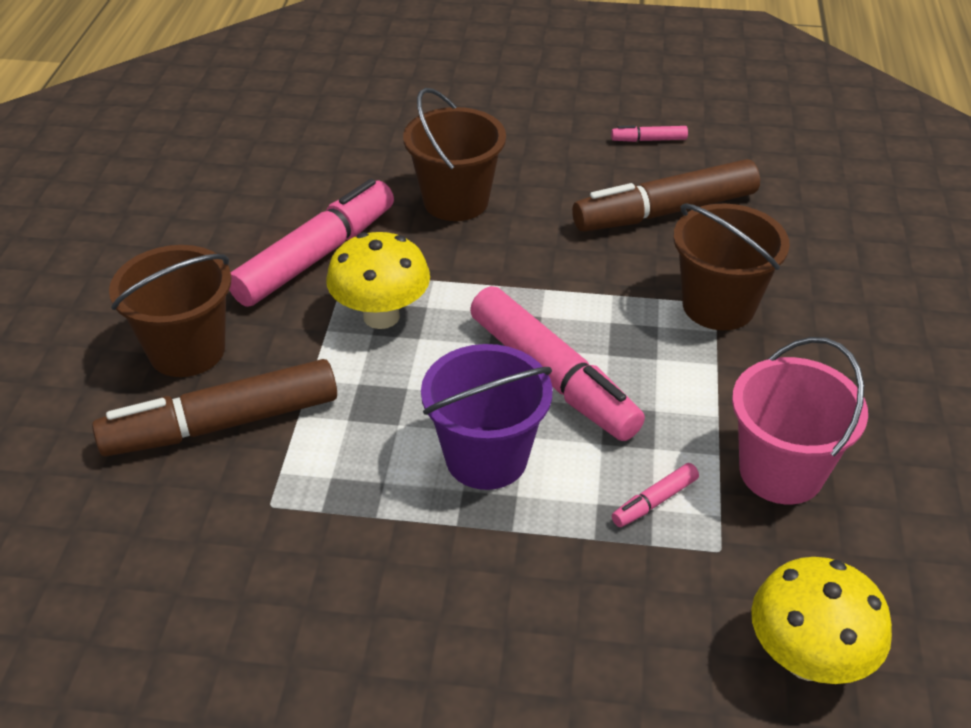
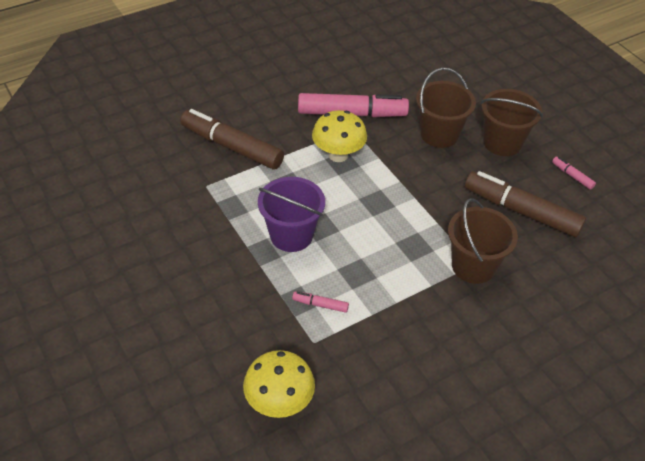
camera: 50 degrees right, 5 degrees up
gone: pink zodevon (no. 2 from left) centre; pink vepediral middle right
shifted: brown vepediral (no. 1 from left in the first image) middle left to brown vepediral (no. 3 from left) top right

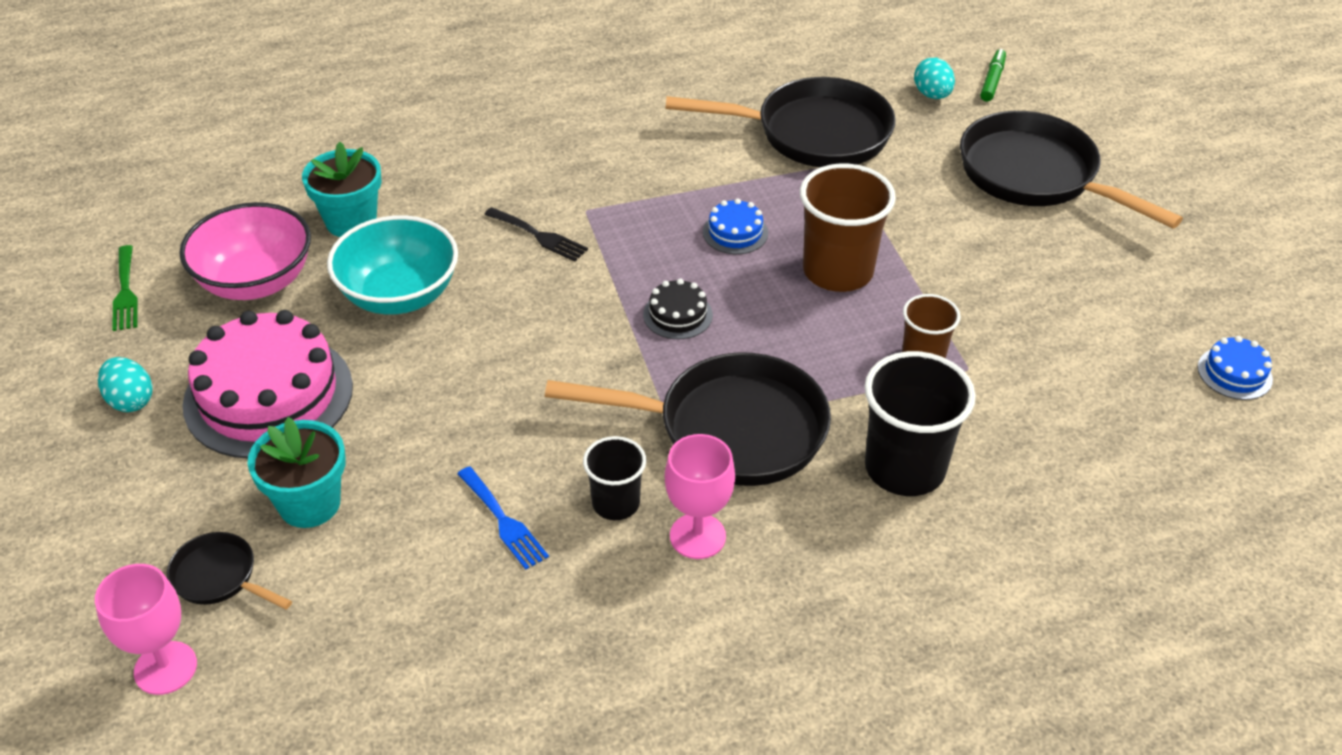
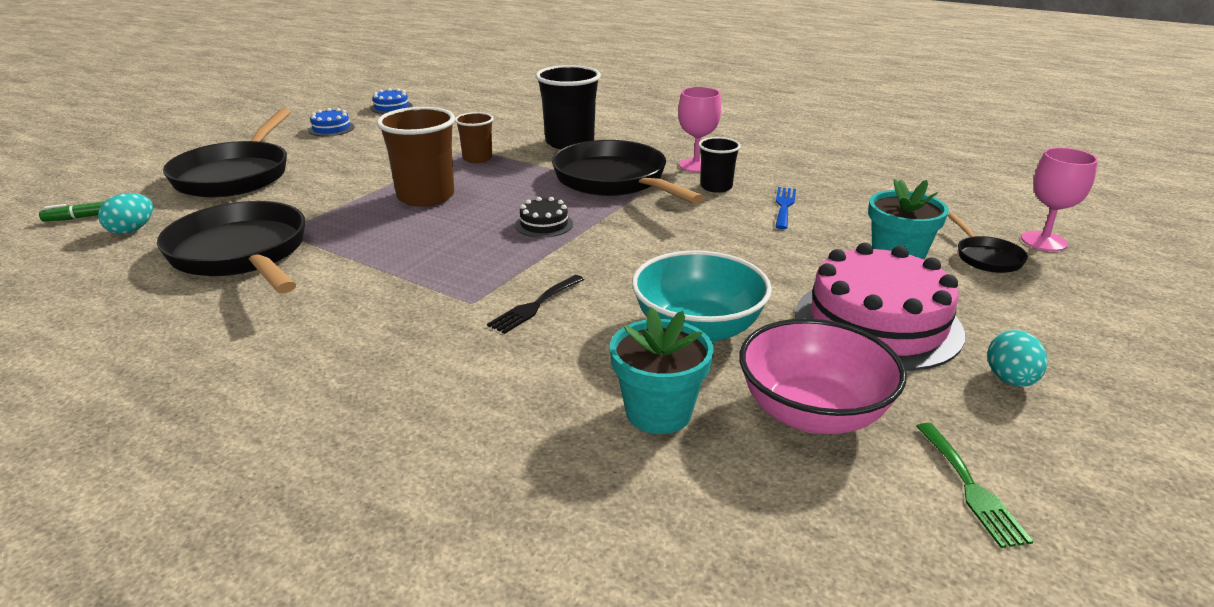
camera: 130 degrees left, 15 degrees down
shifted: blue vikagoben (no. 1 from left) top centre to top left
rotated: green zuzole middle left = bottom right 135 degrees clockwise; black zuzole top centre = centre 135 degrees counterclockwise

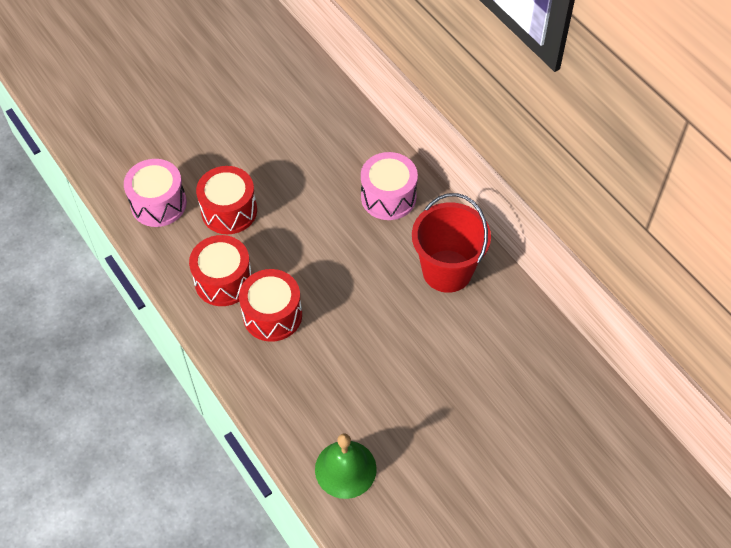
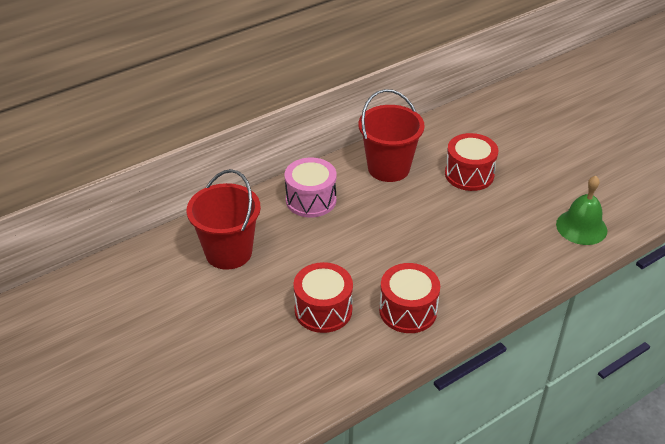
camera: 90 degrees left, 15 degrees down
gone: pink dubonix (no. 1 from left) middle left
new: red vepediral (no. 1 from left) centre
shifted: red dubonix (no. 3 from left) centre to middle right

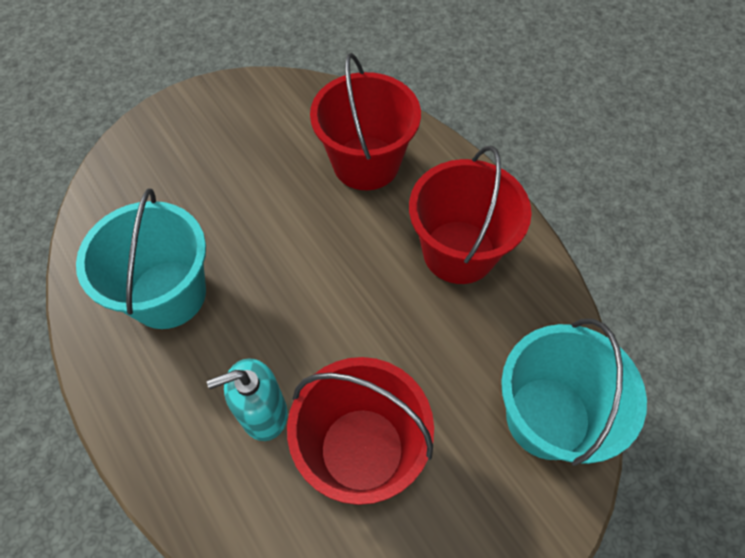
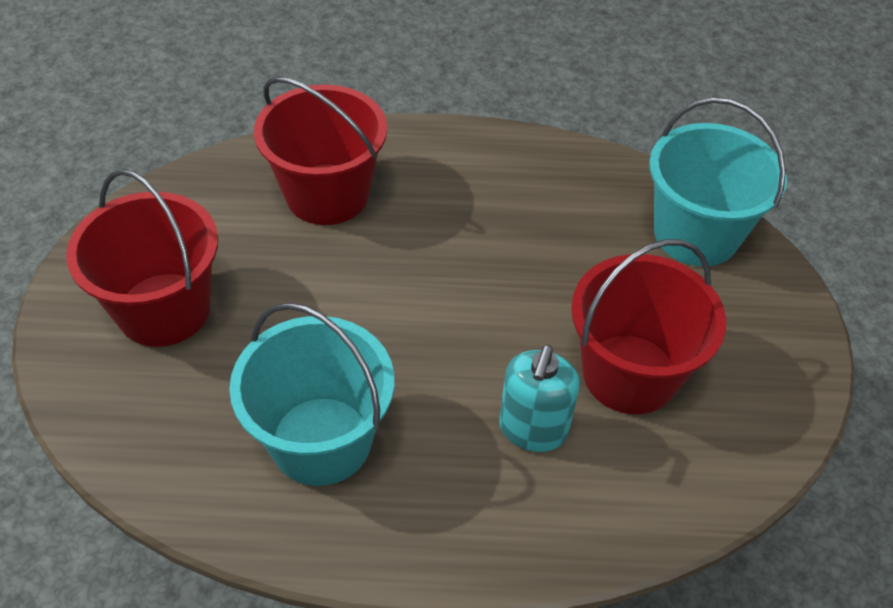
camera: 55 degrees left, 10 degrees down
shifted: red vepediral (no. 3 from left in the first image) centre to red vepediral (no. 1 from left) middle left

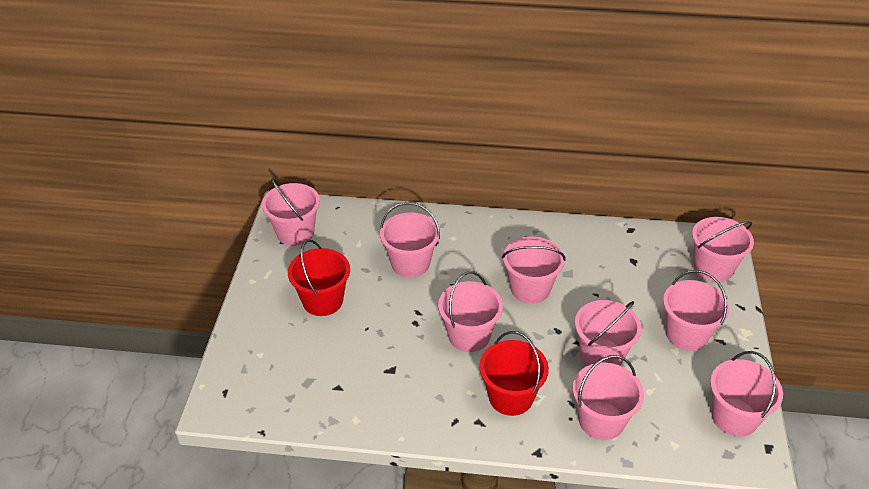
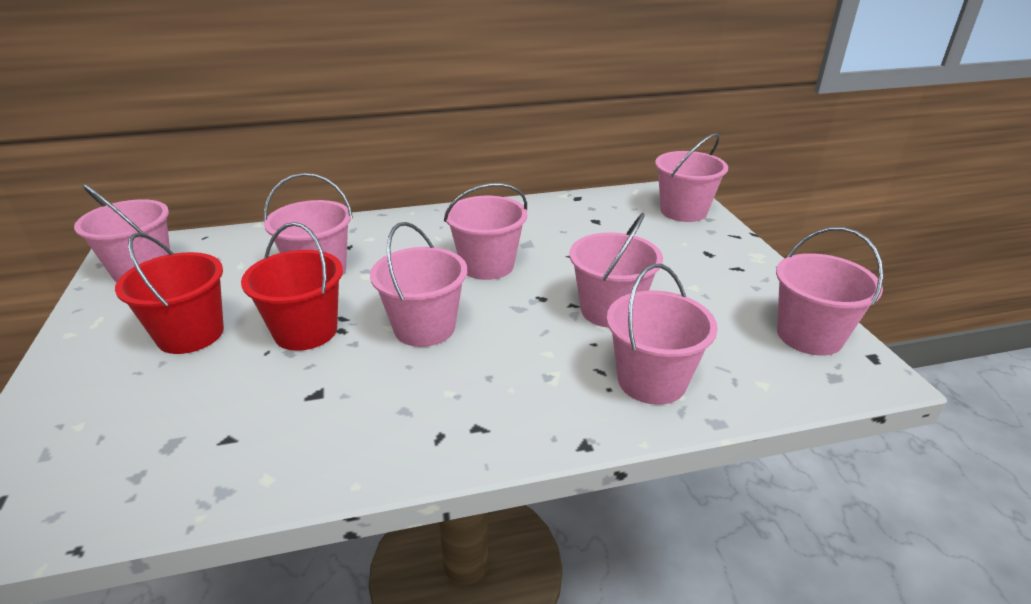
camera: 20 degrees left, 10 degrees down
gone: pink vepediral (no. 7 from left) middle right
shifted: red vepediral (no. 2 from left) bottom centre to middle left

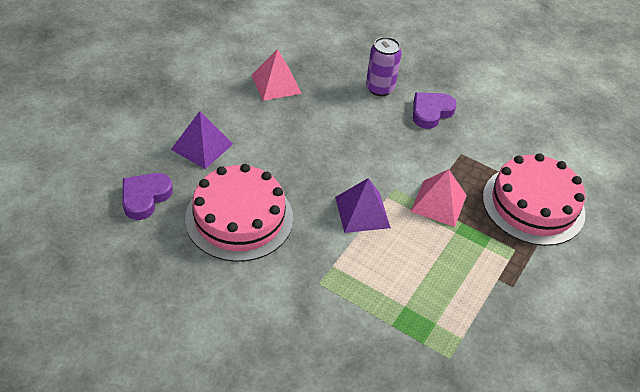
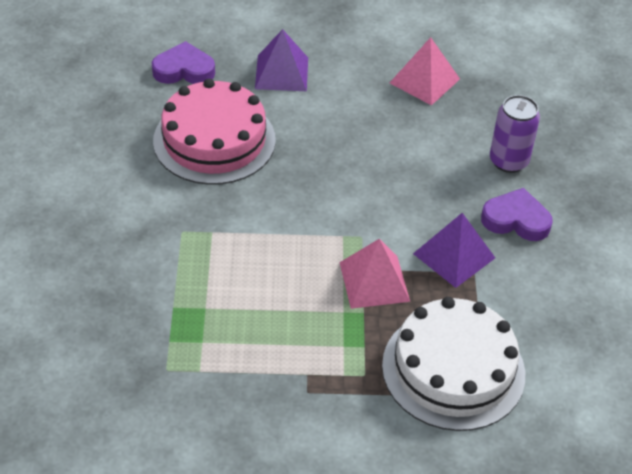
camera: 60 degrees right, 0 degrees up
shifted: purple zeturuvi (no. 2 from left) centre to middle right
repainted: pink vikagoben (no. 2 from left) middle right to white vikagoben bottom right

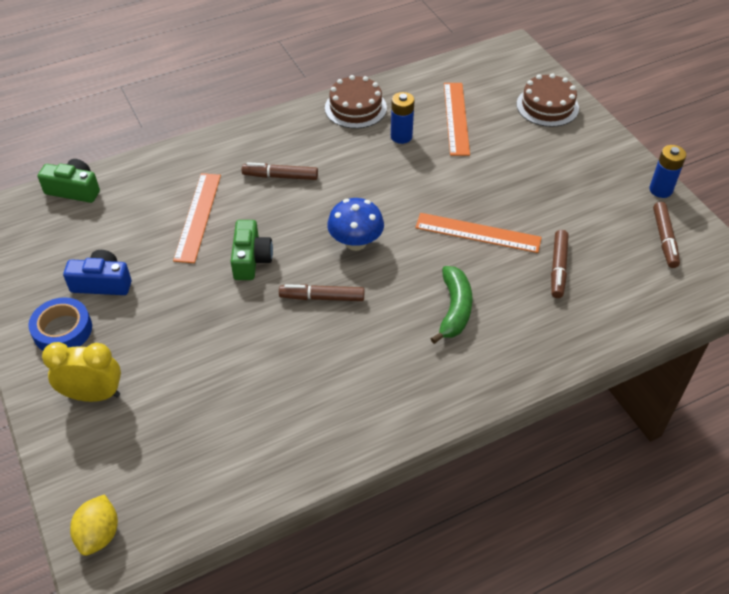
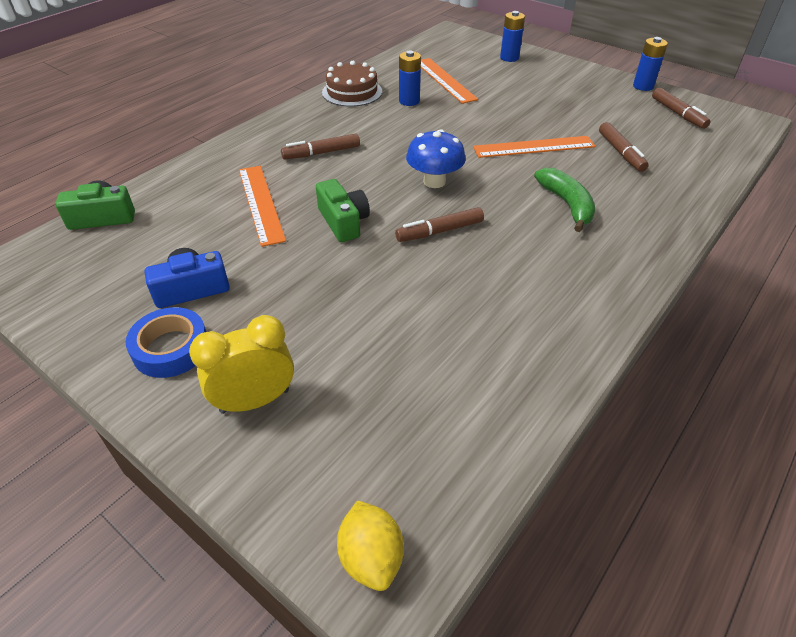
camera: 25 degrees left, 5 degrees down
swapped: brown vikagoben (no. 2 from left) top right to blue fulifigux (no. 2 from left) top centre

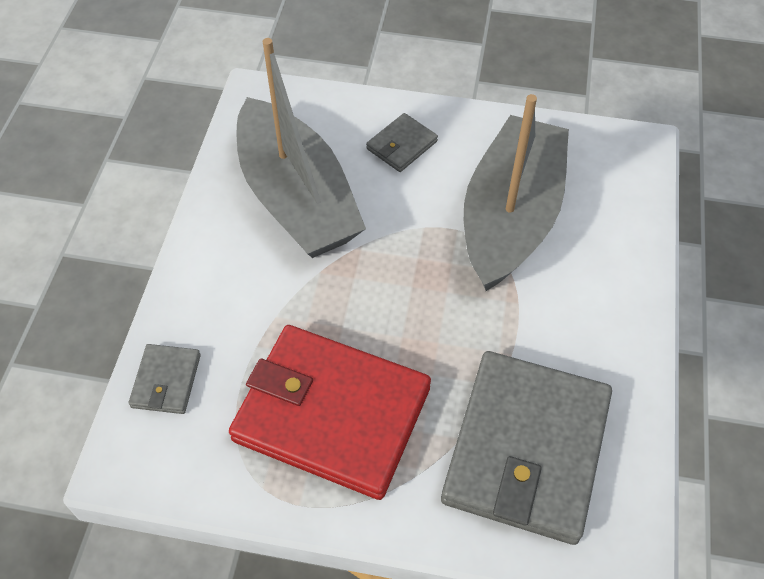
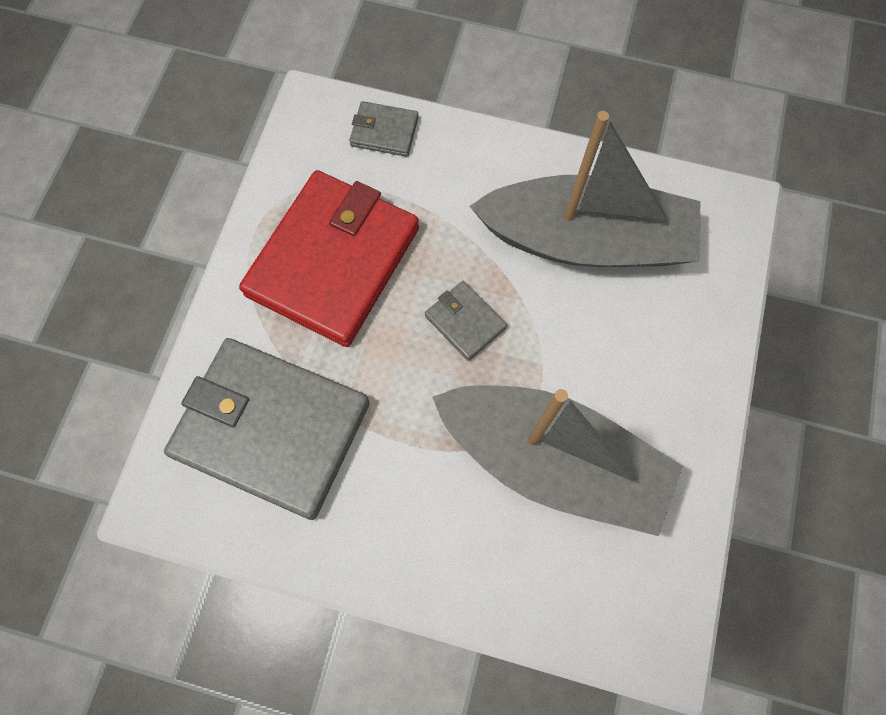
camera: 95 degrees right, 15 degrees up
shifted: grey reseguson (no. 2 from left in the first image) top centre to grey reseguson (no. 3 from left) centre
rotated: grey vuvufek (no. 1 from left in the first image) top centre = top centre 150 degrees counterclockwise

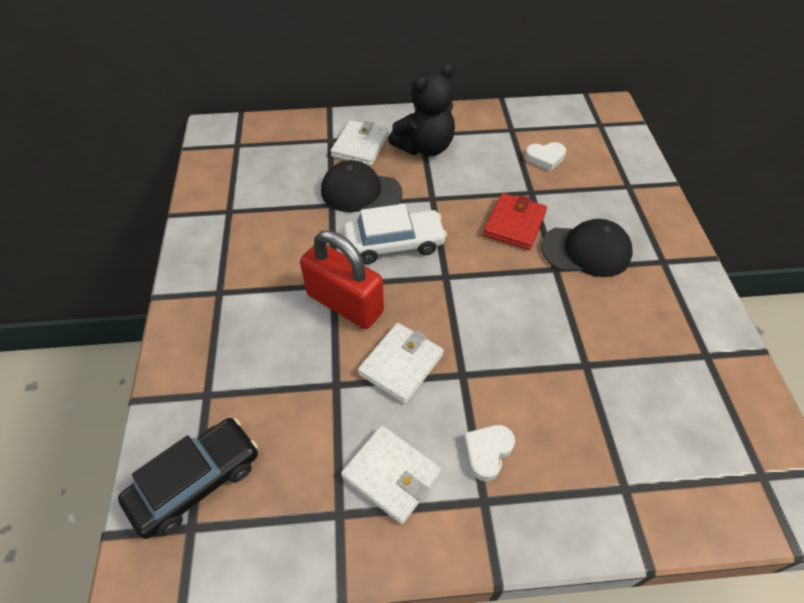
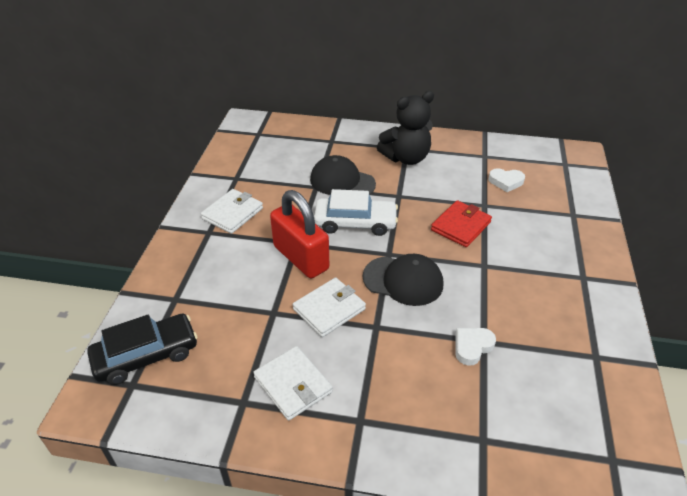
camera: 15 degrees right, 10 degrees down
shifted: white reseguson (no. 1 from left) top centre to centre; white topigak (no. 1 from left) bottom centre to bottom right; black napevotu (no. 2 from left) middle right to centre

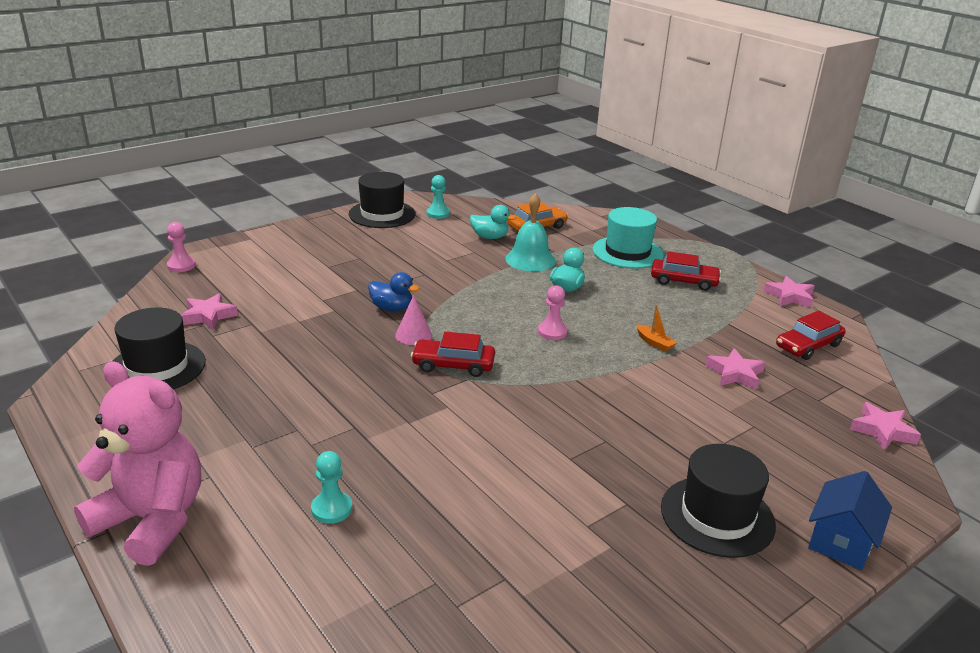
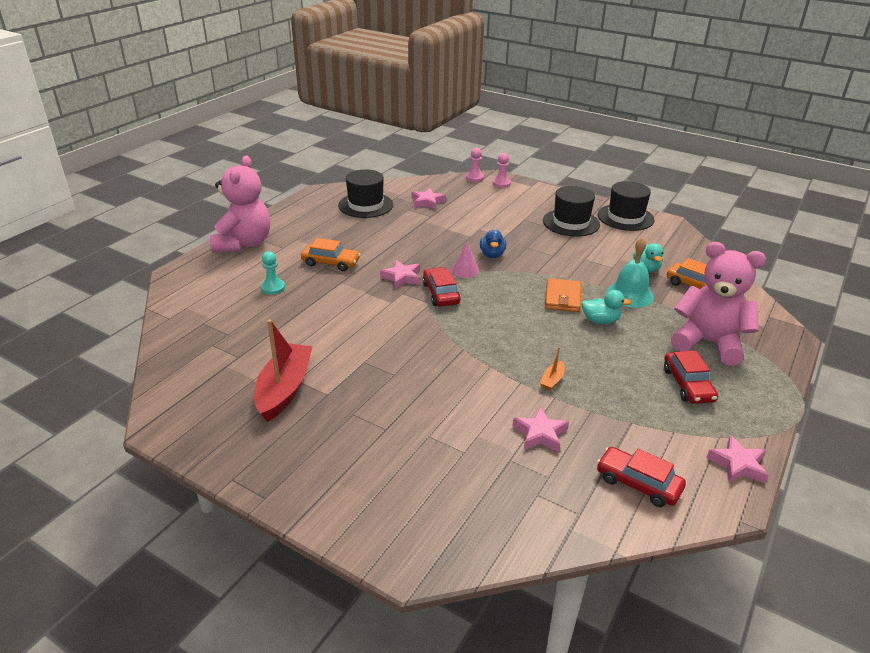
camera: 70 degrees right, 5 degrees up
gone: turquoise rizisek (no. 2 from left) top centre; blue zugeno bottom right
new: red vuvufek middle left; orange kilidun (no. 1 from left) centre; orange reseguson centre
shifted: pink rizisek (no. 2 from left) centre to top centre; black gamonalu (no. 3 from left in the first image) bottom right to black gamonalu (no. 2 from left) top centre; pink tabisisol (no. 4 from left in the first image) middle right to pink tabisisol (no. 1 from left) centre
swapped: turquoise gamonalu centre to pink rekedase (no. 2 from left) middle right

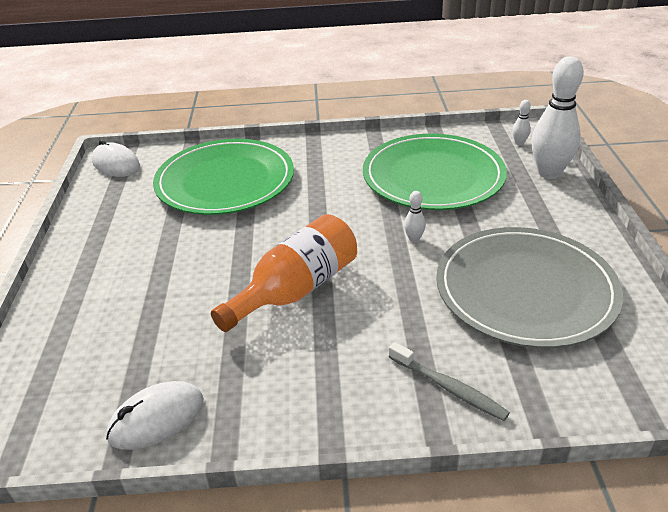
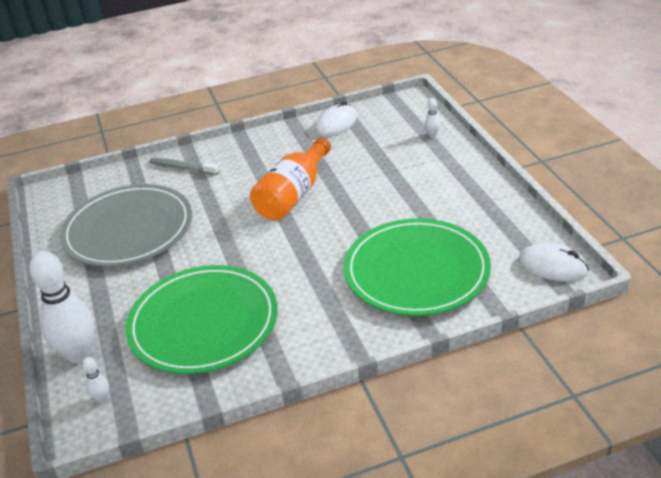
camera: 165 degrees right, 0 degrees up
shifted: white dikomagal (no. 1 from left in the first image) centre to white dikomagal (no. 3 from left) top centre

